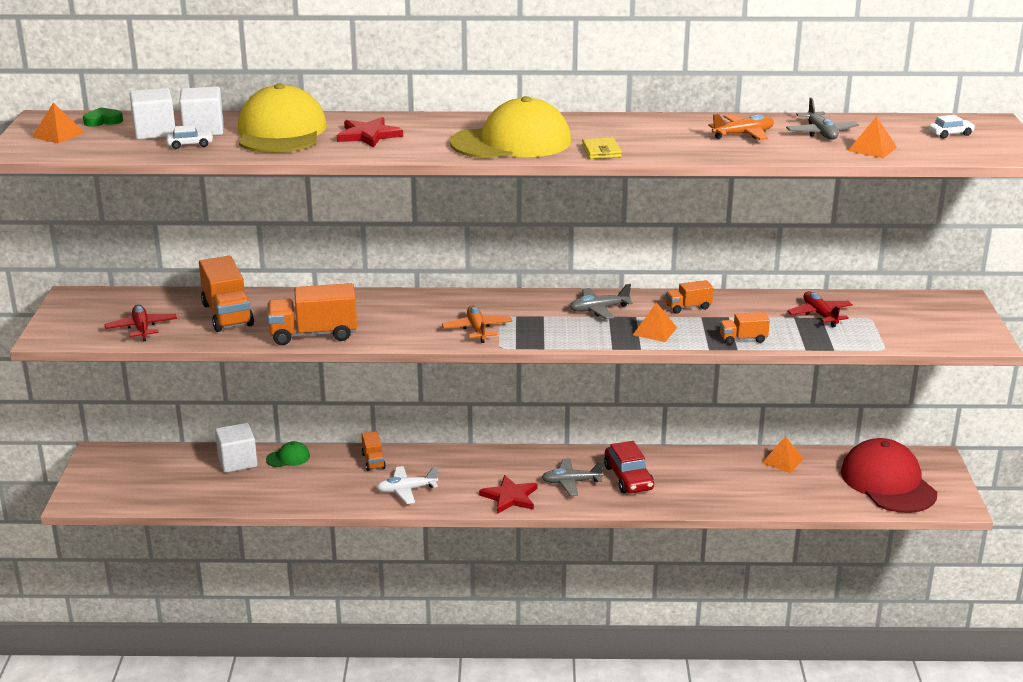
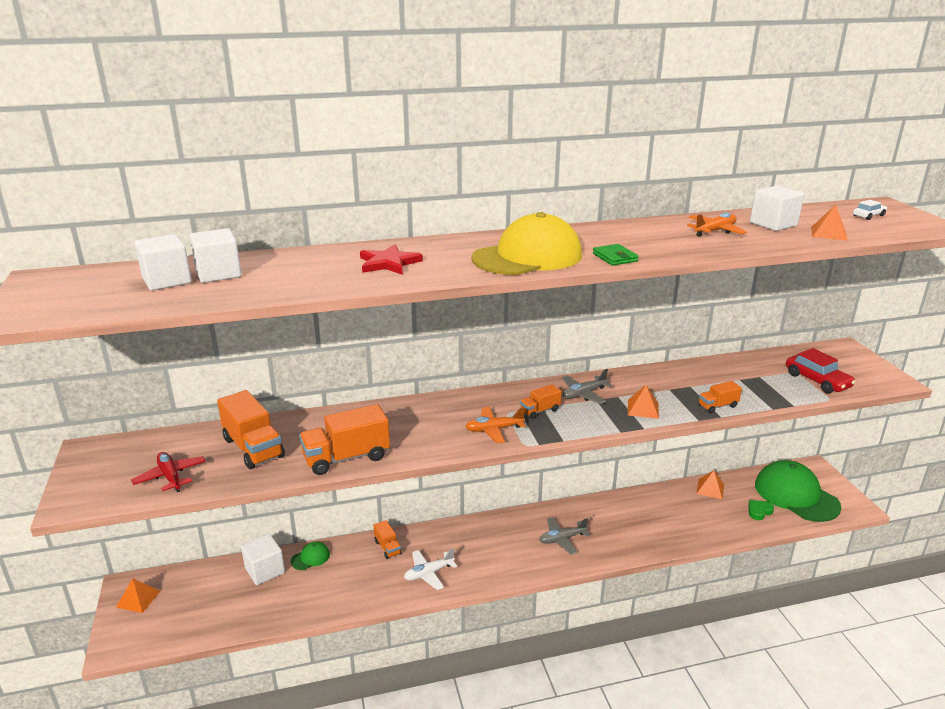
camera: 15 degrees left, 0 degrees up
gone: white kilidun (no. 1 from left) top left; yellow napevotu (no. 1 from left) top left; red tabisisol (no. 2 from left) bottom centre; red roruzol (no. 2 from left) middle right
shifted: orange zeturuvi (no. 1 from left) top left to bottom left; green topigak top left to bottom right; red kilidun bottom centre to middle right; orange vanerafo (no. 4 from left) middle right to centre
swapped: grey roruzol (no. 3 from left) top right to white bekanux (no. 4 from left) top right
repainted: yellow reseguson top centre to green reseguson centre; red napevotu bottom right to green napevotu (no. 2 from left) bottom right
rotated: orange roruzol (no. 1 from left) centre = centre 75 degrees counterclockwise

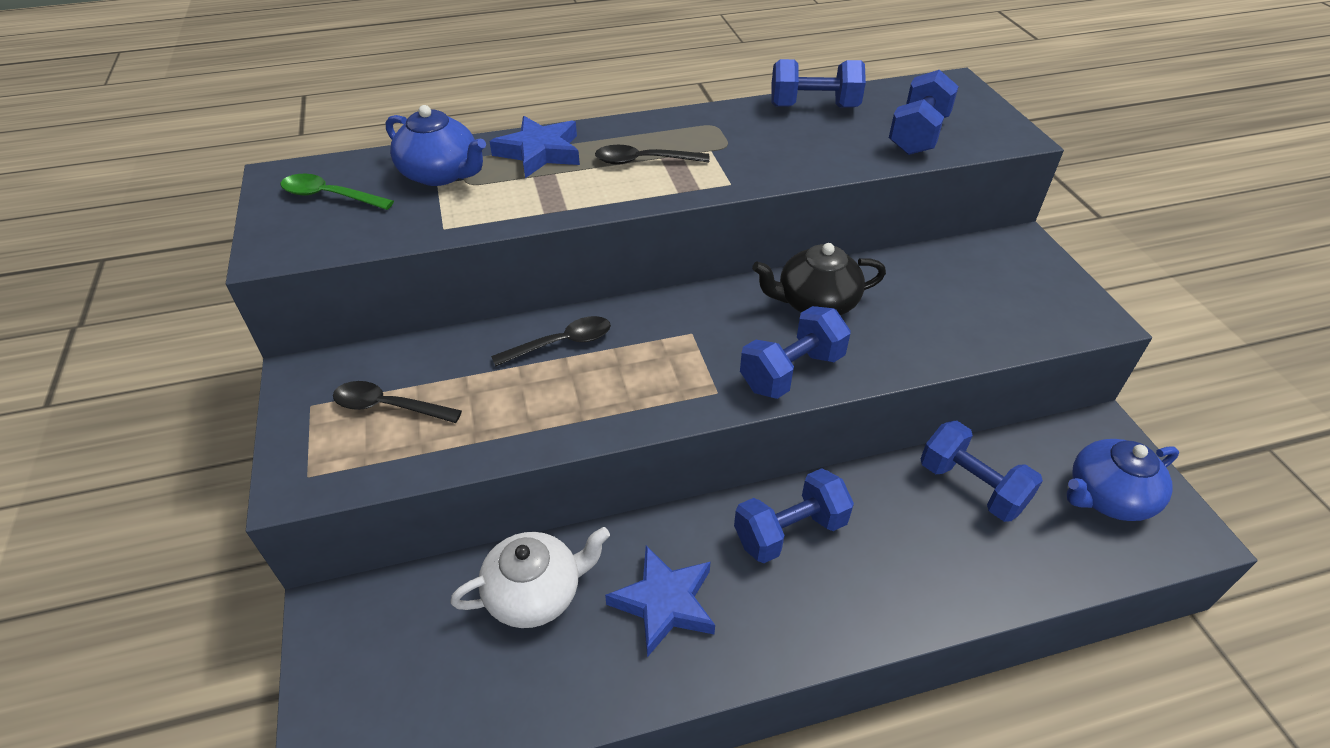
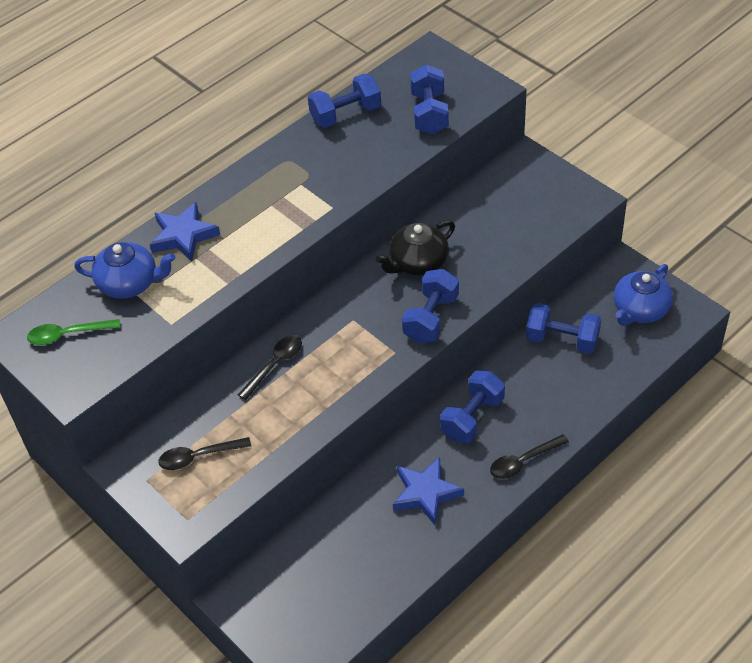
camera: 25 degrees left, 5 degrees up
gone: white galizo bottom centre
shifted: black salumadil (no. 3 from left) top centre to bottom right

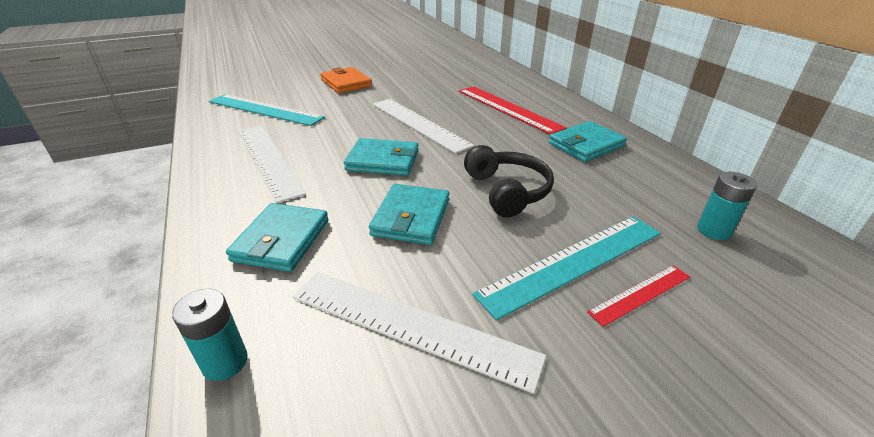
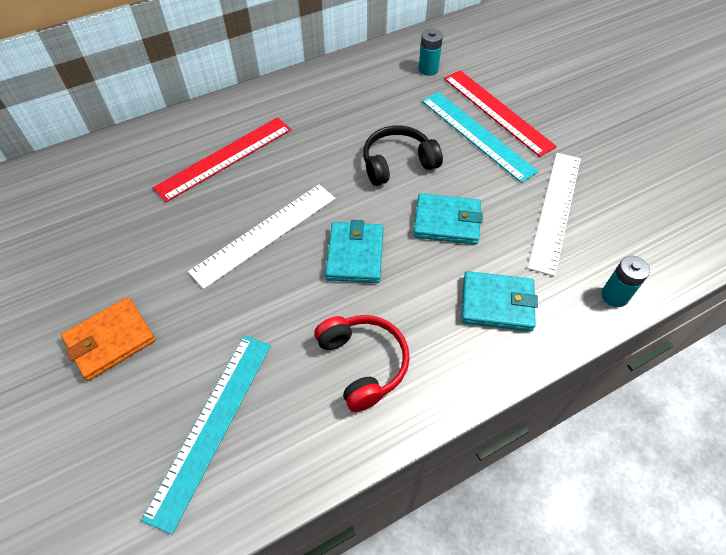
camera: 95 degrees left, 20 degrees up
gone: turquoise reseguson (no. 4 from left) top right
swapped: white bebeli (no. 1 from left) middle left to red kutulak centre
scaled: red bebeli (no. 2 from left) bottom right = top right x1.90

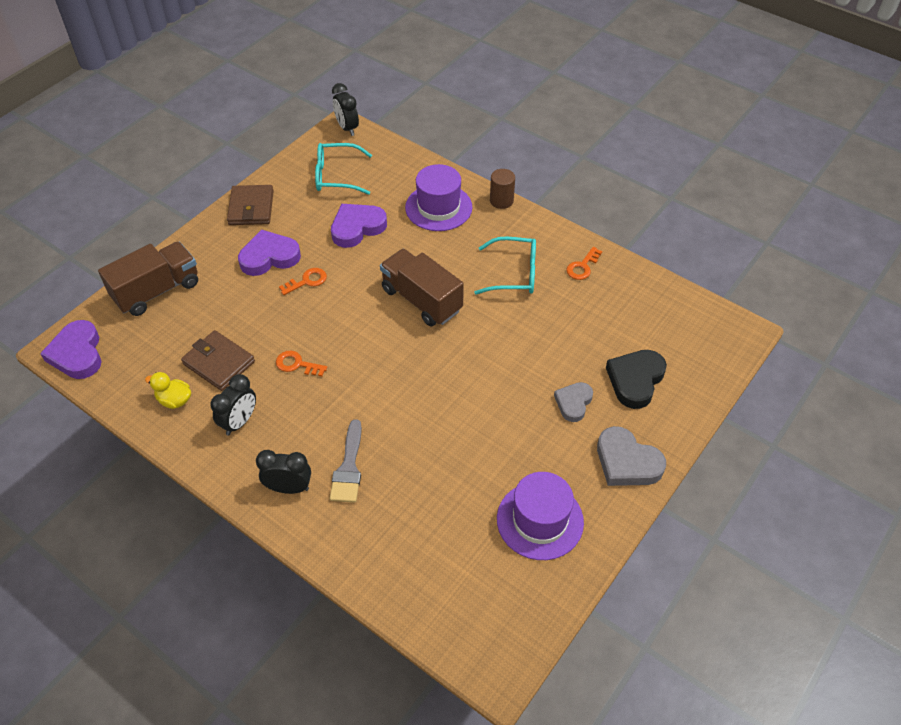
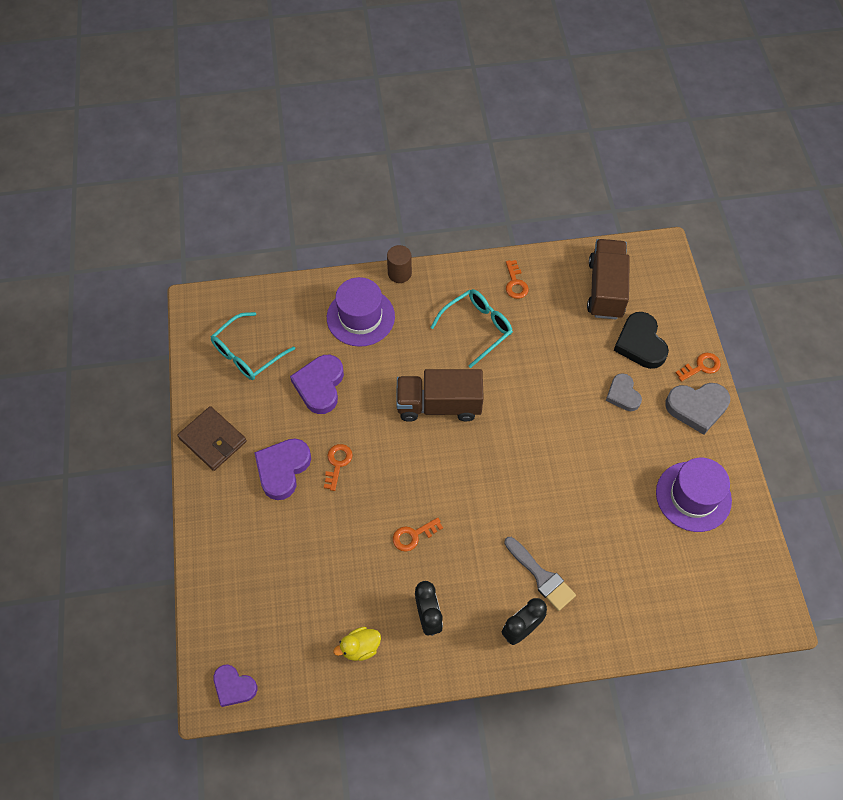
camera: 45 degrees left, 10 degrees up
gone: brown reseguson (no. 1 from left) middle left; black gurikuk (no. 3 from left) top centre
new: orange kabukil (no. 4 from left) middle right
shifted: brown vanerafo (no. 1 from left in the first image) middle left to brown vanerafo (no. 2 from left) middle right
scaled: purple topigak (no. 1 from left) middle left = bottom left x0.65

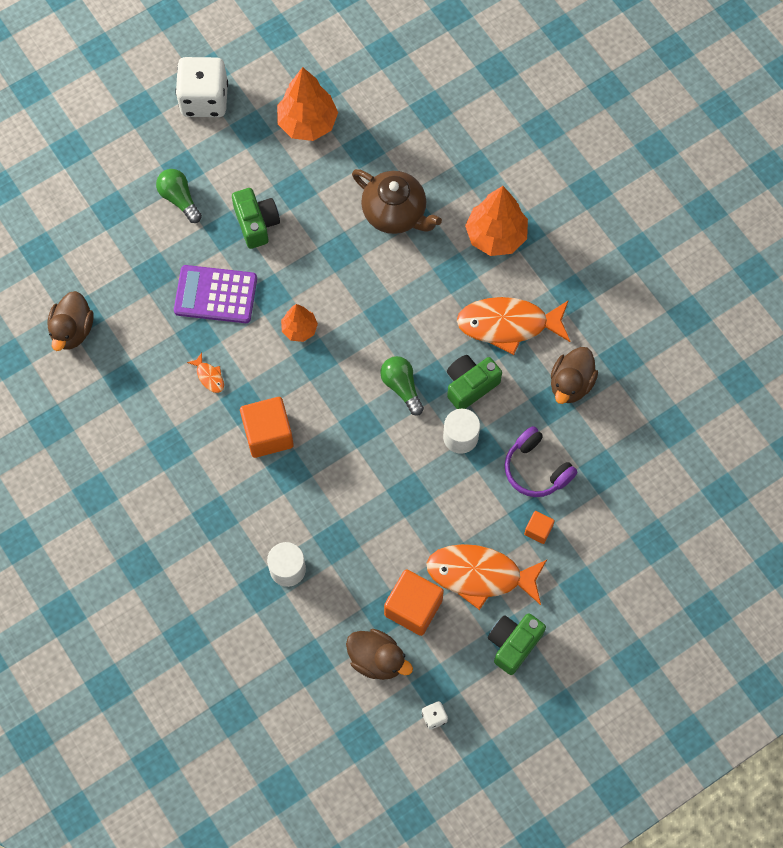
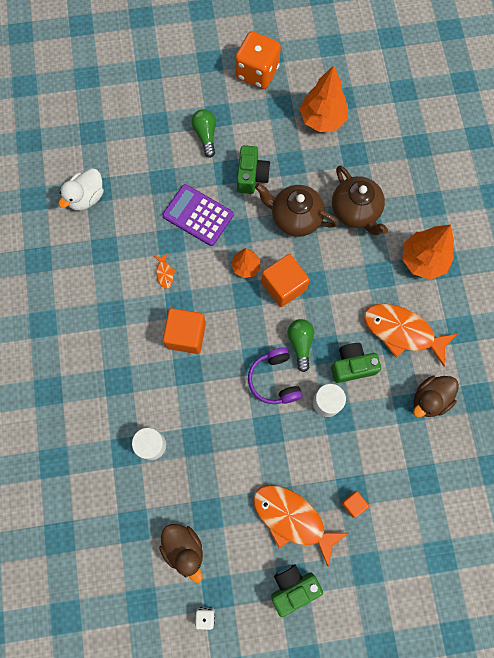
camera: 25 degrees right, 5 degrees up
new: brown galizo (no. 1 from left) top centre
shifted: orange bekanux (no. 2 from left) bottom centre to centre; purple kutulak middle right to centre
repainted: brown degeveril (no. 1 from left) middle left to white degeveril top left; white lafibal (no. 1 from left) top left to orange lafibal top centre

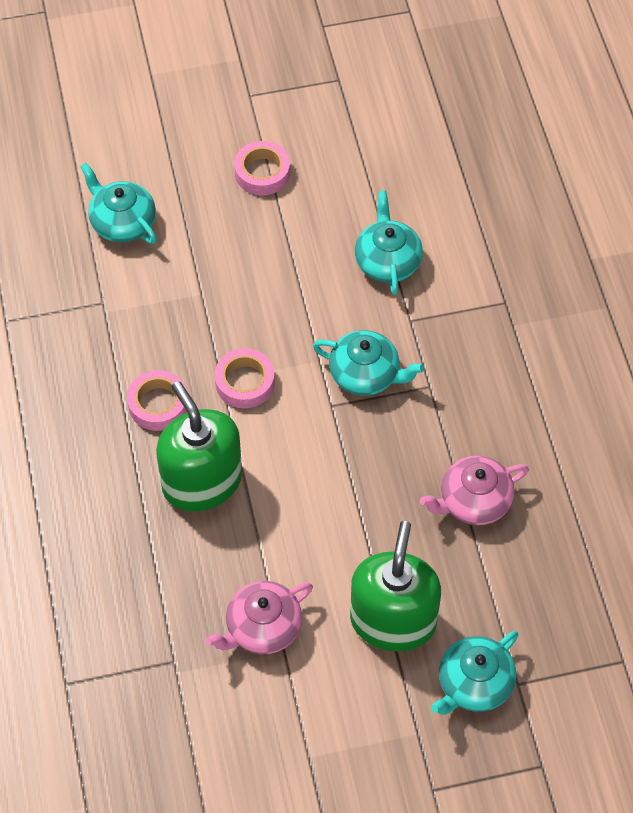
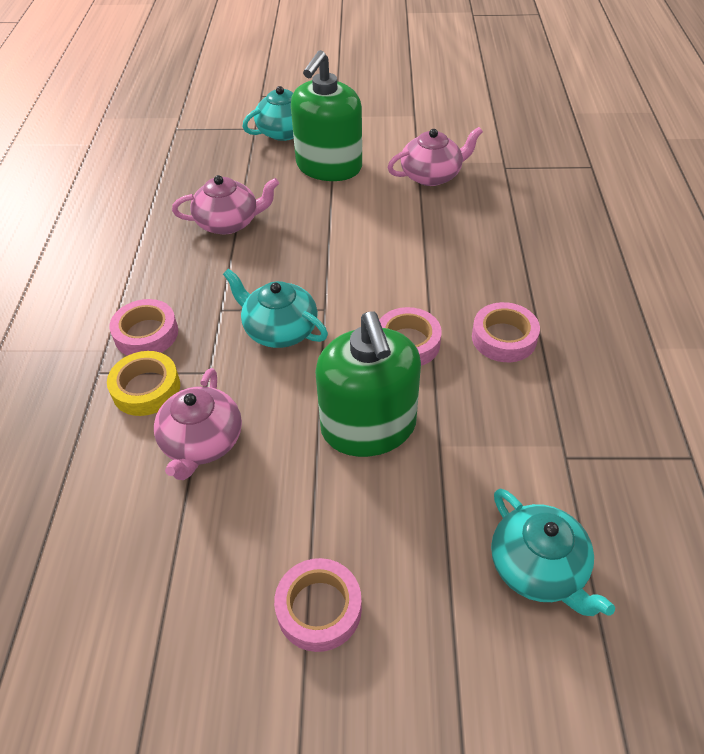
camera: 165 degrees left, 10 degrees down
new: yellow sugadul middle left; pink sugadul (no. 1 from left) middle left
shifted: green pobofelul (no. 1 from left in the first image) middle left to green pobofelul (no. 2 from left) centre
repainted: turquoise galizo (no. 3 from left) top centre to pink galizo (no. 1 from left) middle left

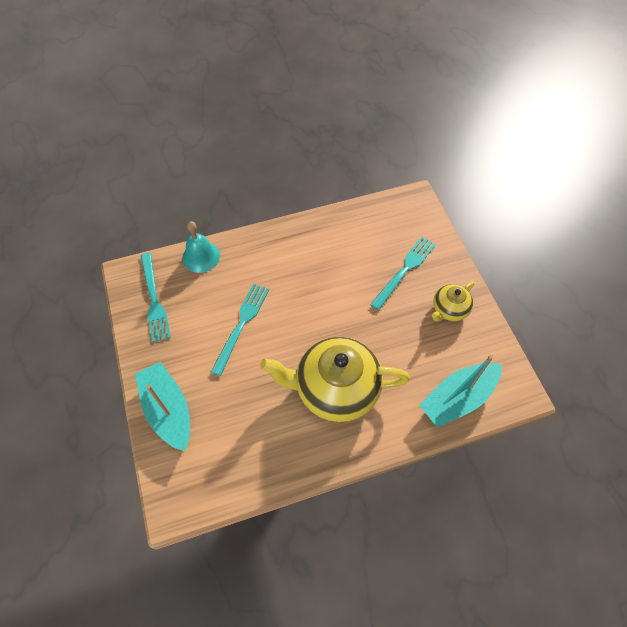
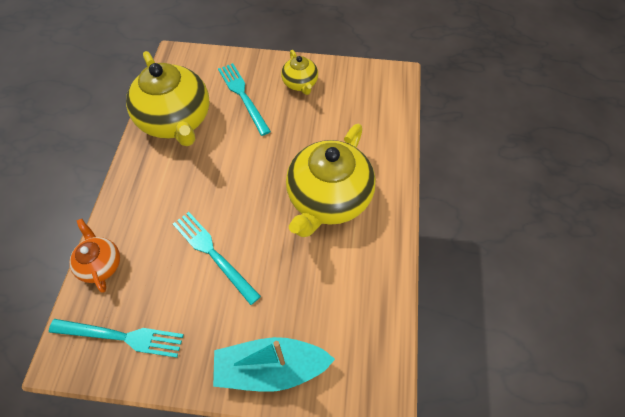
camera: 65 degrees left, 0 degrees up
gone: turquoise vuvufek (no. 2 from left) middle right
new: yellow galizo (no. 1 from left) top left
swapped: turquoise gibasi middle left to orange galizo middle left

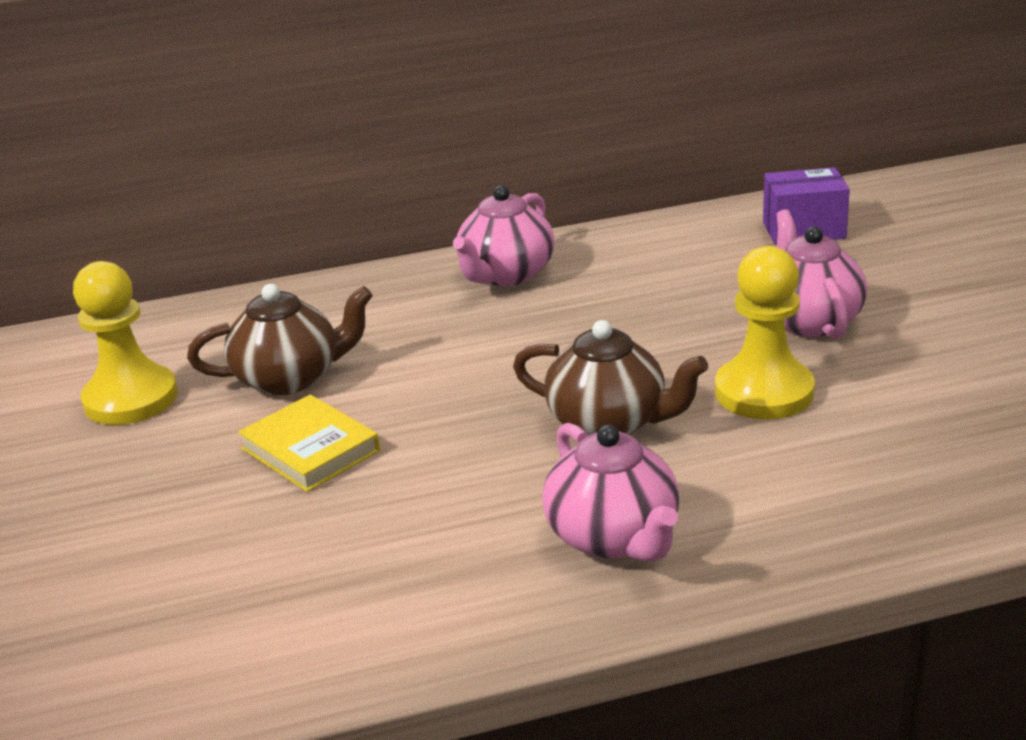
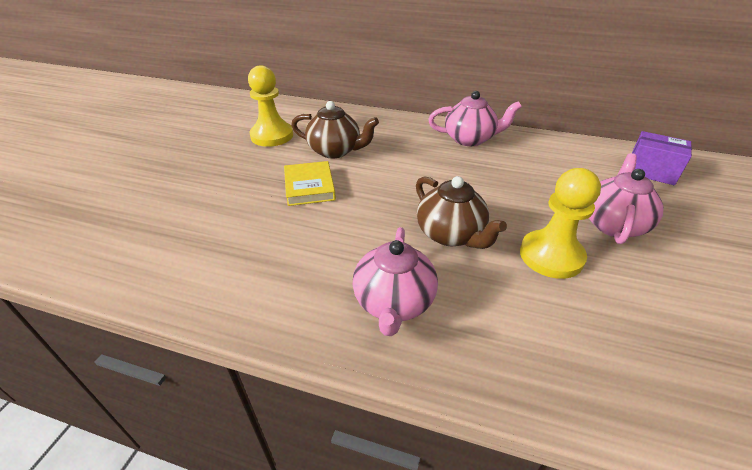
camera: 30 degrees right, 10 degrees up
rotated: pink galizo (no. 1 from left in the first image) top centre = top centre 150 degrees counterclockwise

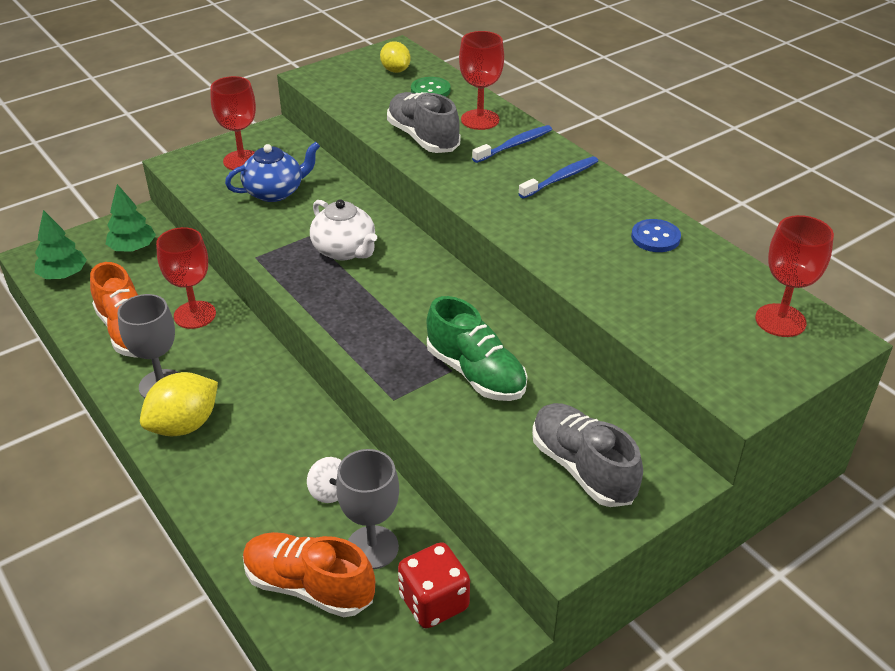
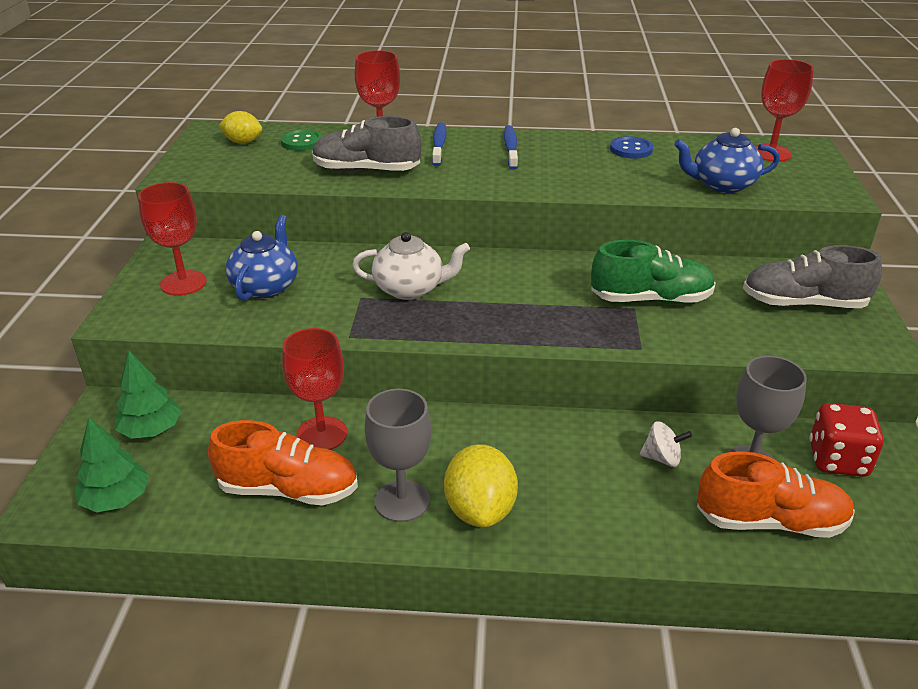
camera: 50 degrees left, 5 degrees down
new: blue galizo (no. 2 from left) top right
rotated: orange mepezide (no. 2 from left) bottom centre = bottom right 150 degrees counterclockwise

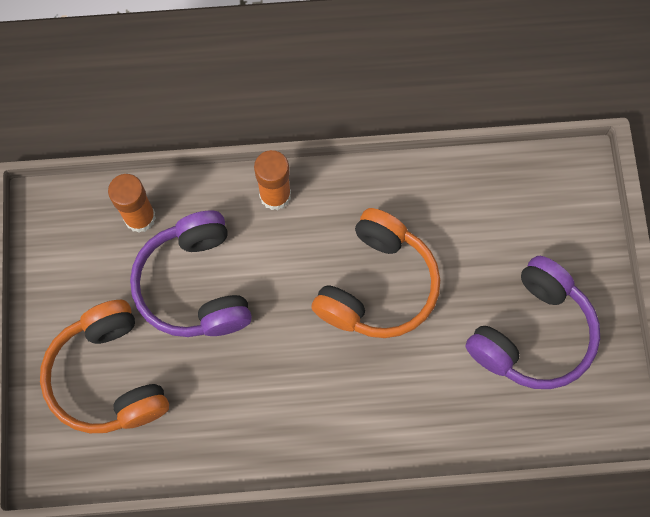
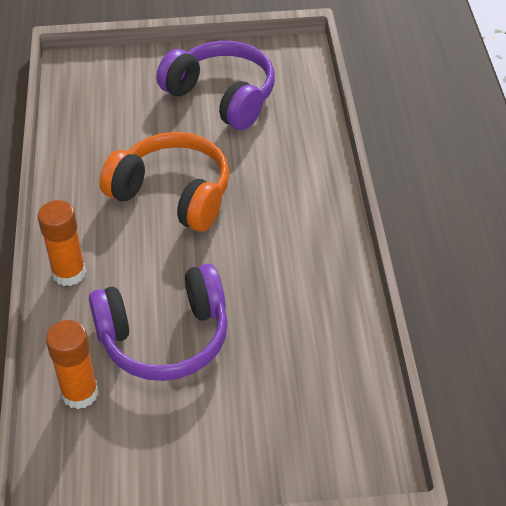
camera: 90 degrees left, 25 degrees down
gone: orange kutulak (no. 1 from left) bottom left

